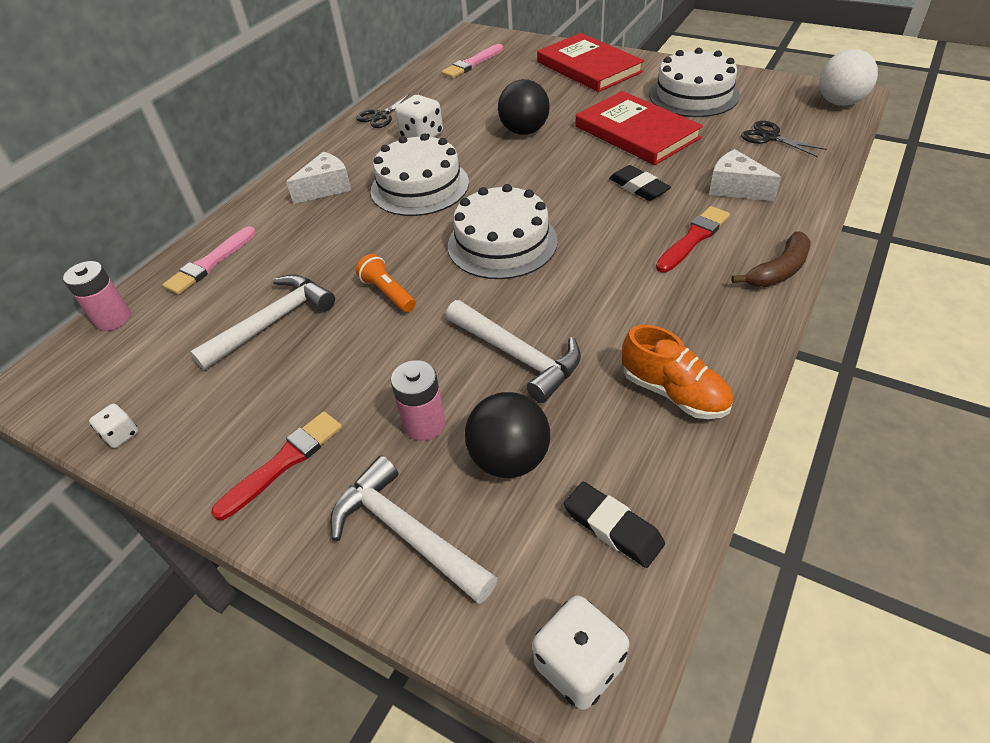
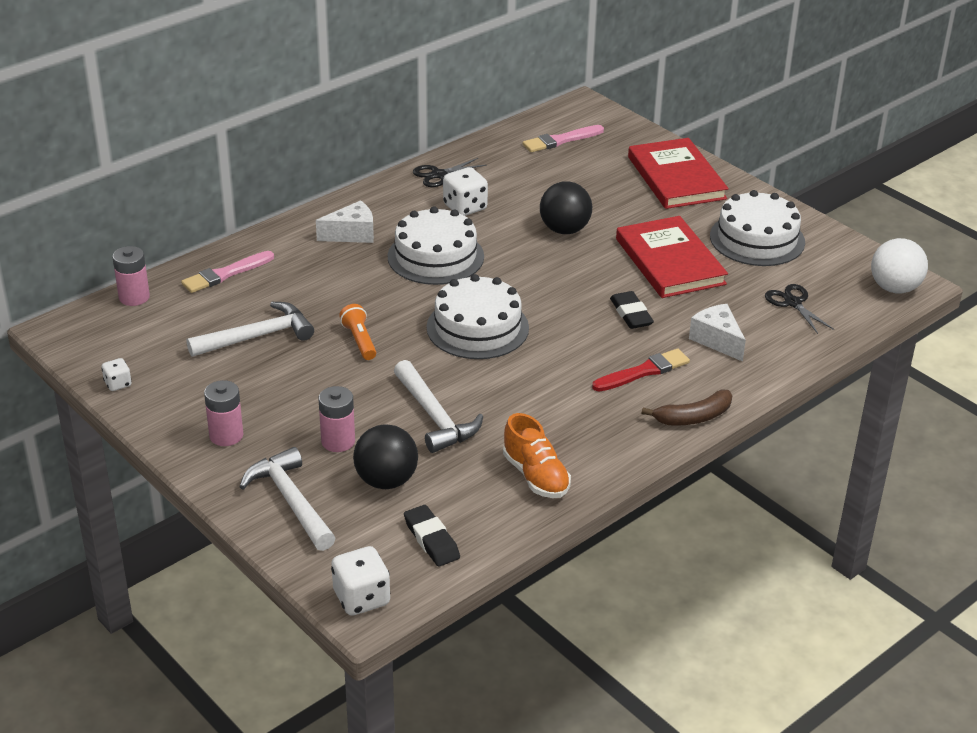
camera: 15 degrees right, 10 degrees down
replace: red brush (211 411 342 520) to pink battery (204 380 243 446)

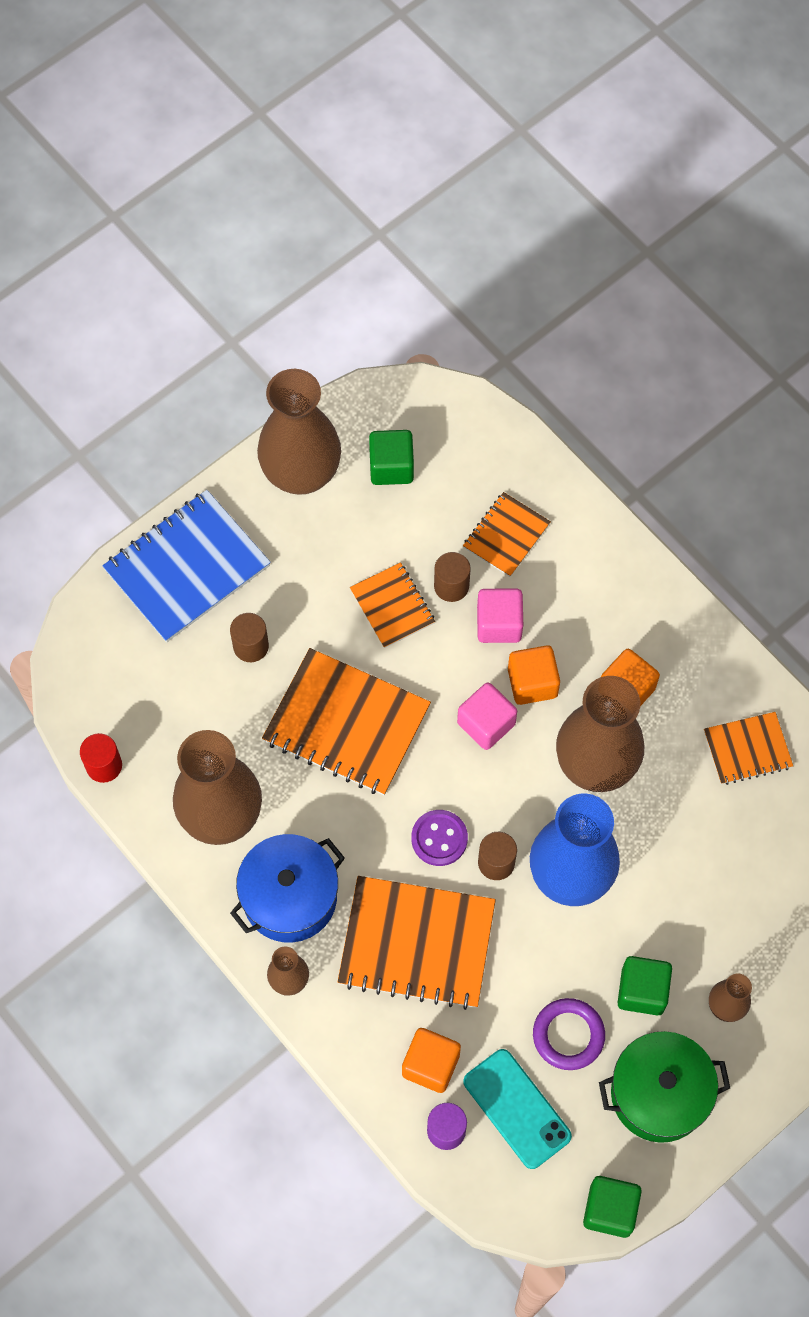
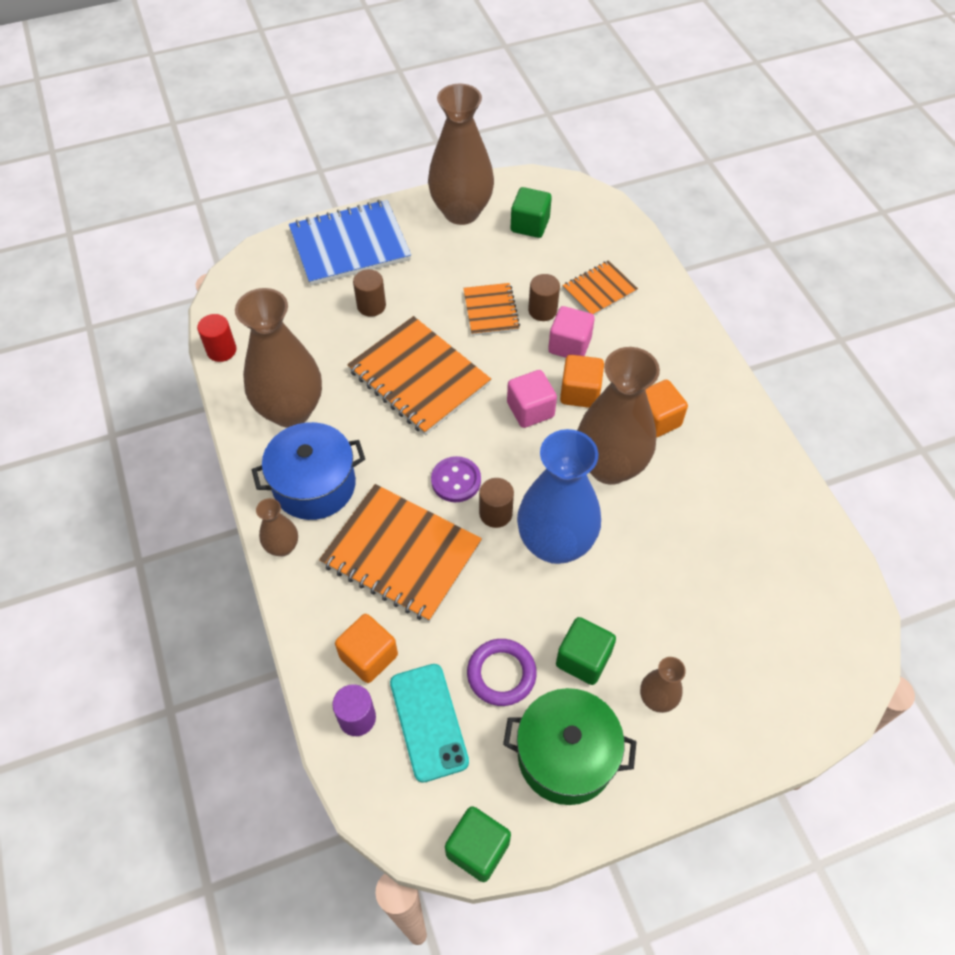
camera: 20 degrees right, 10 degrees down
delete: orange notebook (704 712 793 785)

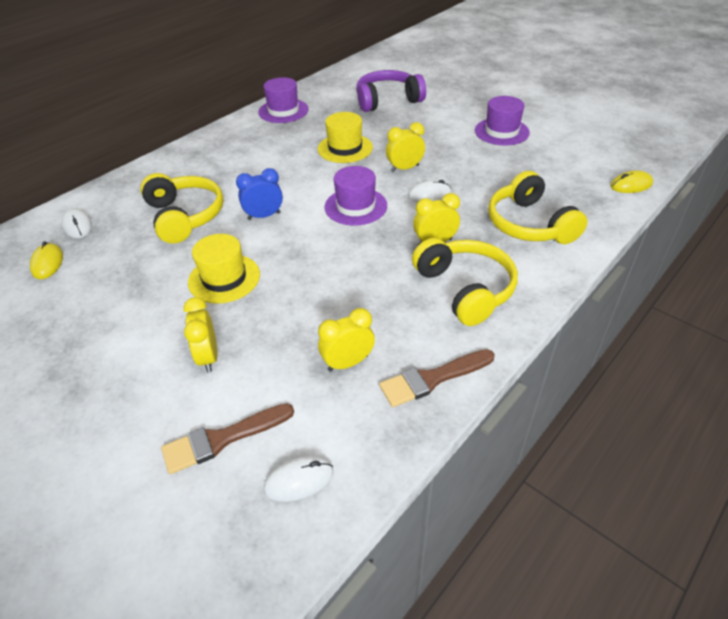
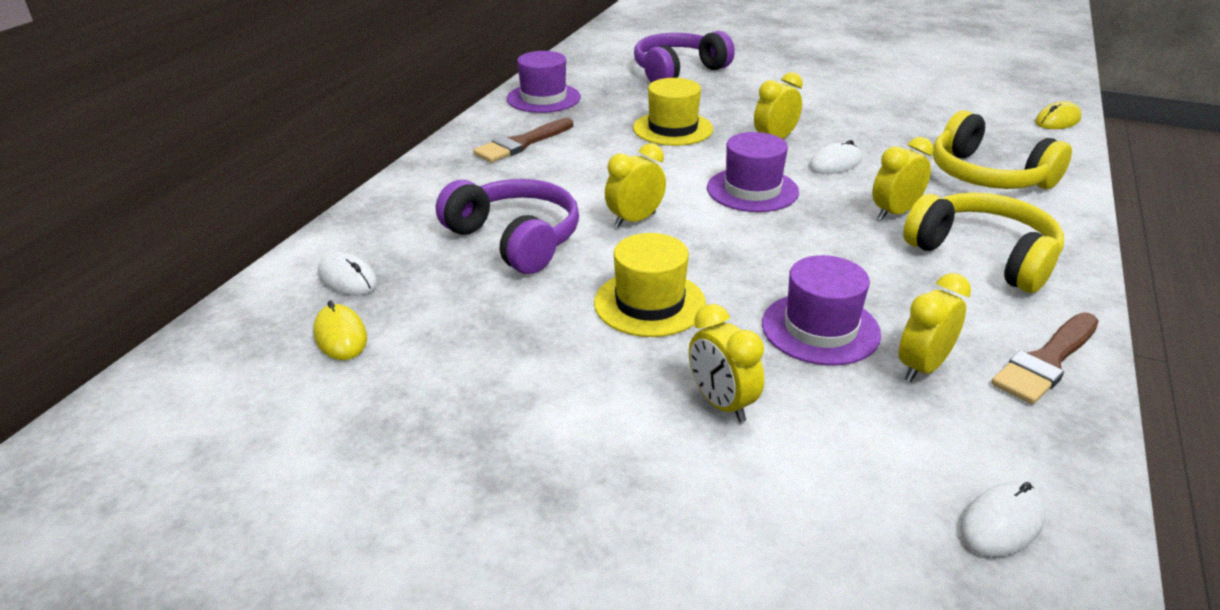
camera: 20 degrees left, 10 degrees down
move: brown brush (161 403 294 474) to (473 118 573 163); purple hat (475 96 530 145) to (762 255 881 366)
recolor: yellow headphones (140 173 223 243) to purple headphones (436 179 579 274); blue clock (236 168 283 220) to yellow clock (605 143 666 228)

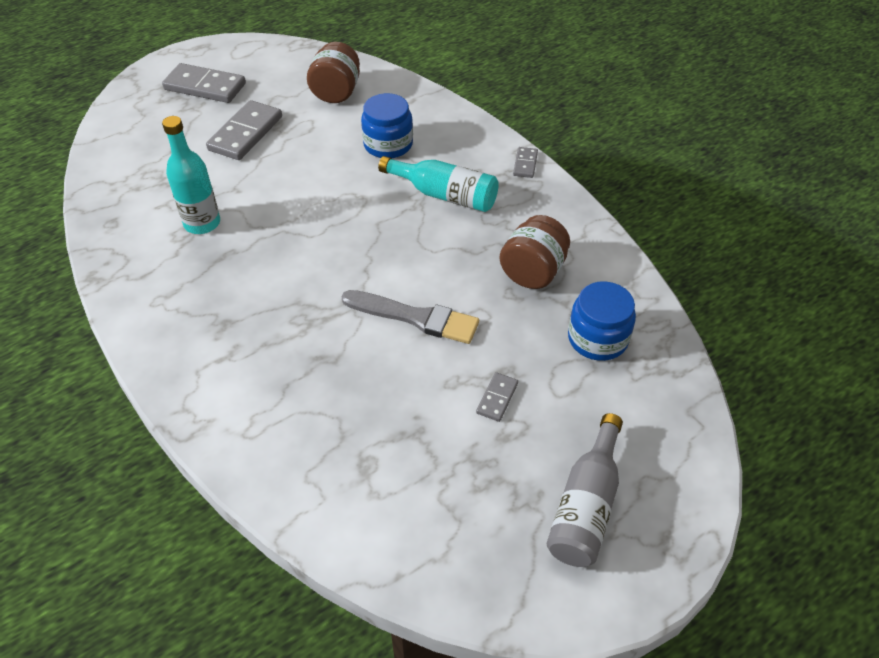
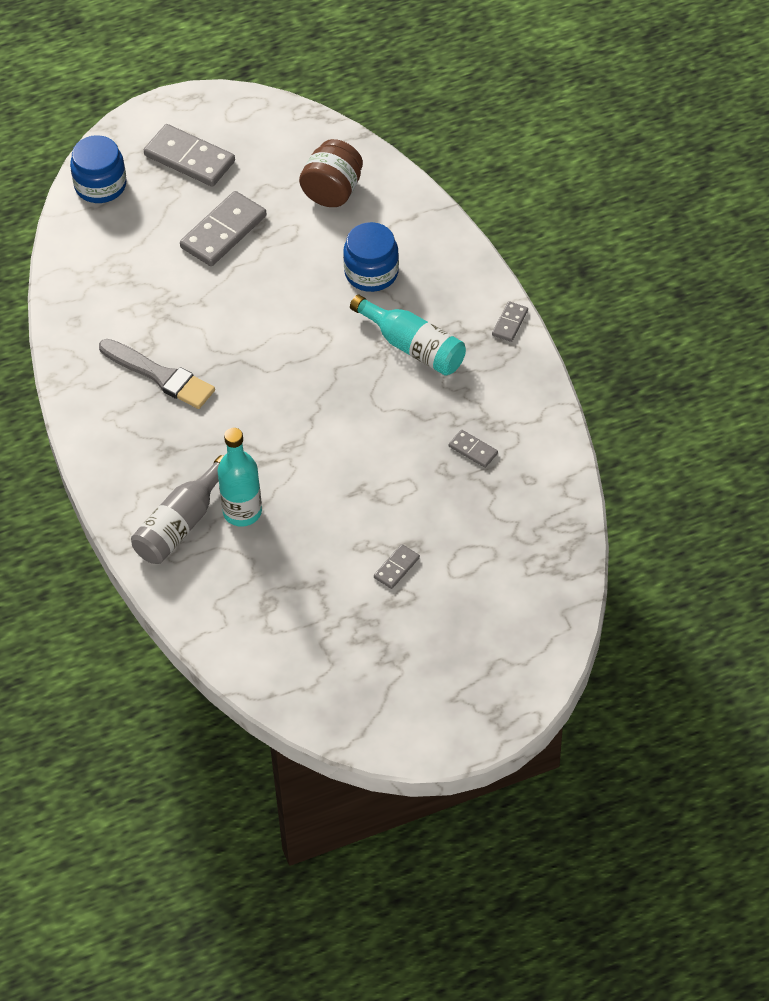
camera: 15 degrees right, 5 degrees up
move: turquoise bottle (162 116 220 234) to (218 428 262 527); grey brush (341 290 479 344) to (99 339 215 409); grey bottle (547 413 623 567) to (131 455 224 564); blue jar (568 281 636 361) to (70 135 127 203)
replace: brown jar (499 215 570 289) to grey domino (449 430 498 468)

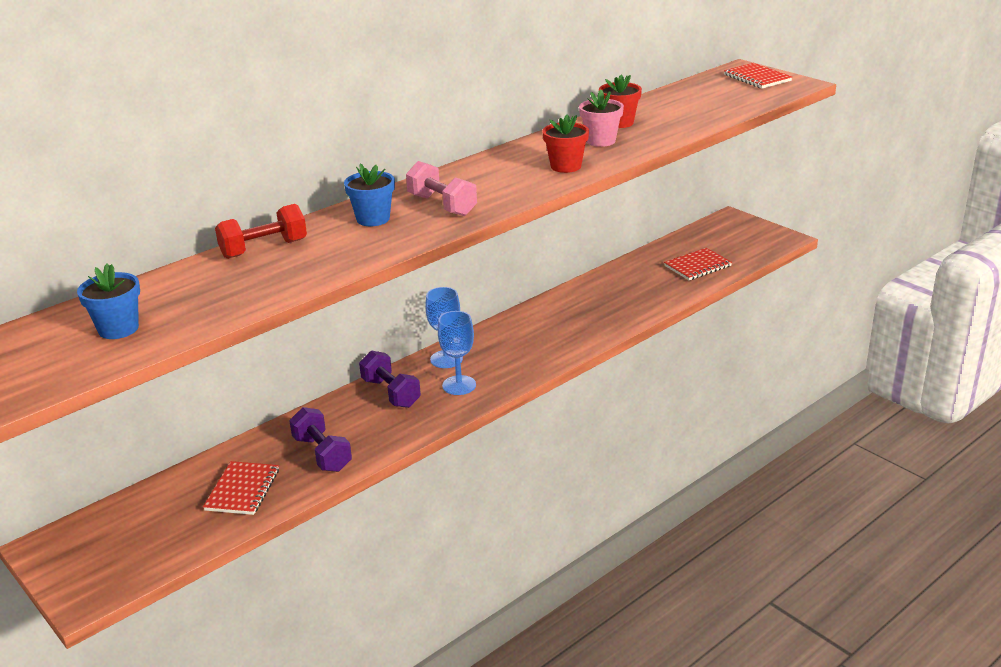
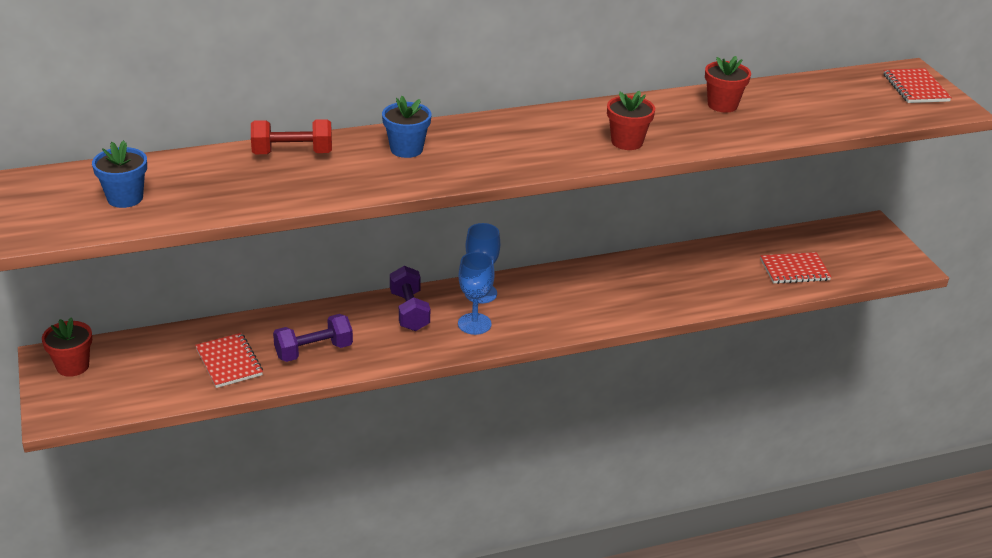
camera: 20 degrees right, 5 degrees up
delete: pink dumbbell (406 161 477 216); pink flower pot (579 89 624 147)
insert: red flower pot (42 318 92 377)
rotate: red notebook (203 461 279 515) = (195 333 263 388) 60 degrees counterclockwise; purple dumbbell (289 407 352 472) = (273 314 353 362) 75 degrees clockwise

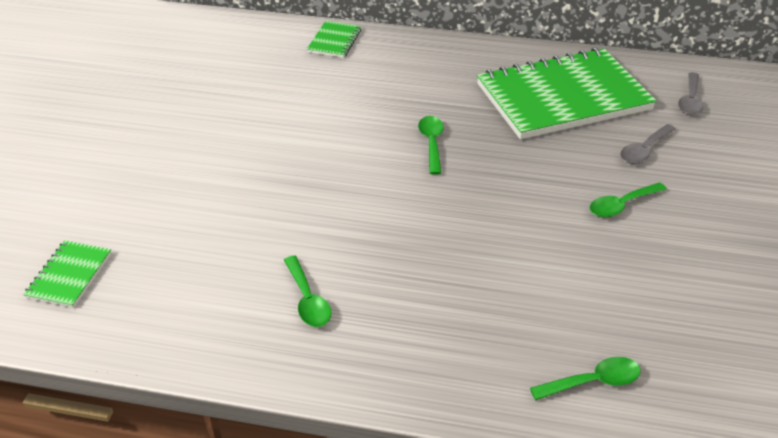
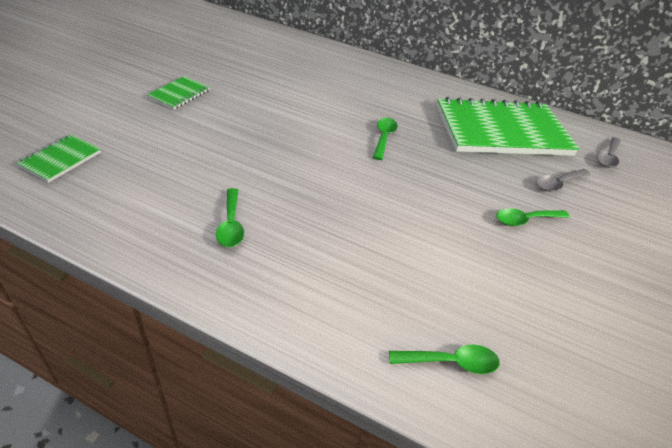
camera: 10 degrees right, 0 degrees up
move: green notebook (307 21 361 58) to (147 76 210 110)

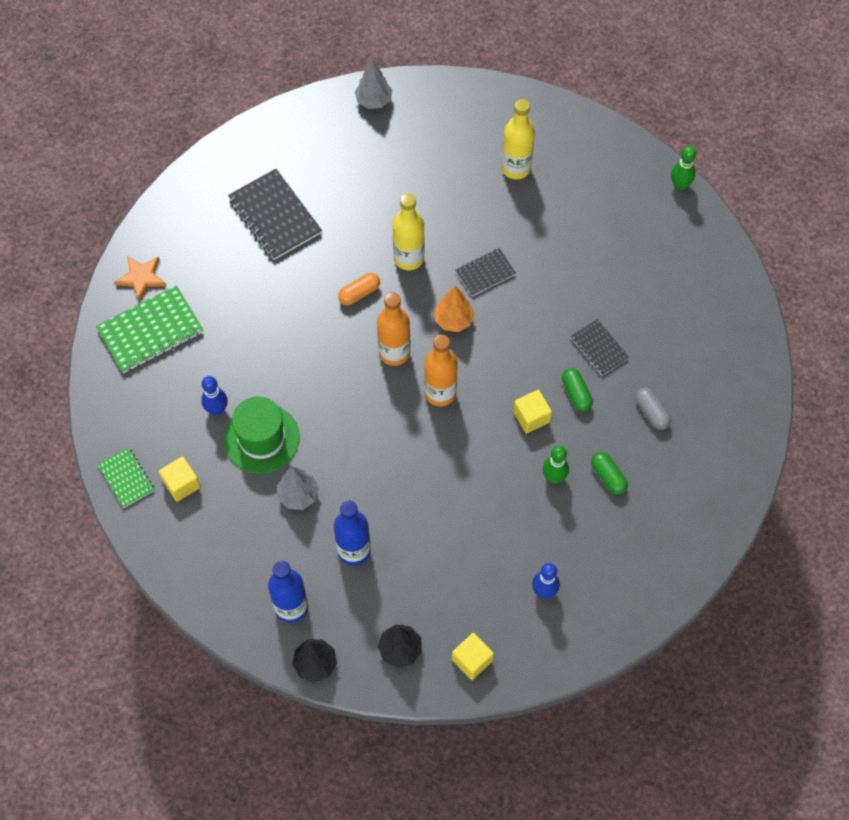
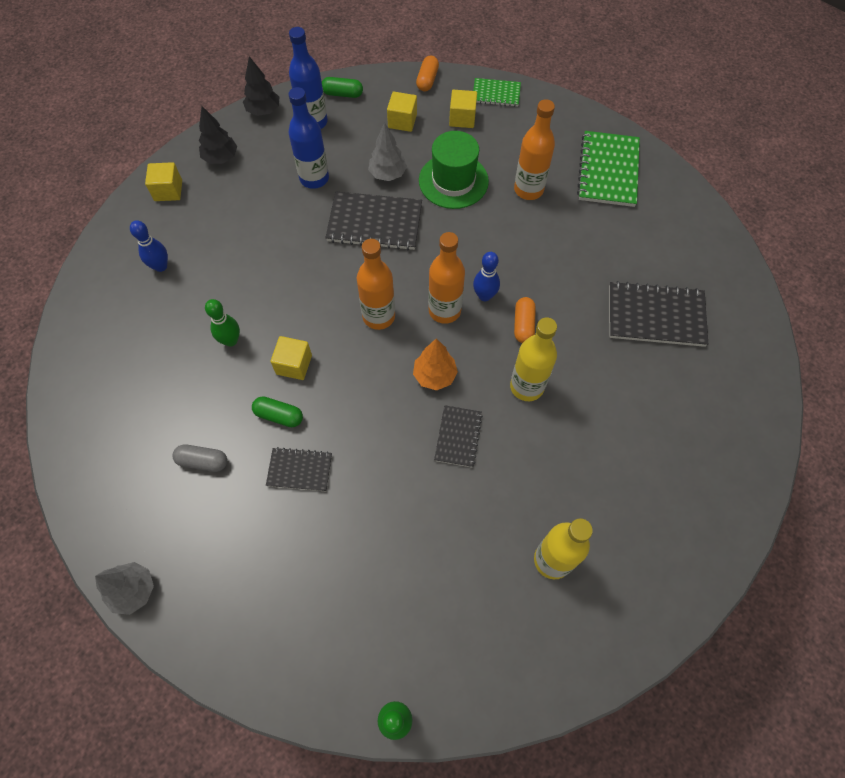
camera: 130 degrees right, 0 degrees up
delete: orange star (114 256 166 302)
insert: black notebook (325 192 422 250); yellow cube (387 92 417 132); orange capsule (416 56 439 91); orange bottle (514 99 555 200)
move: blue bowling pin (201 376 228 415) to (473 252 500 301); grey tree (355 60 392 109) to (95 562 154 615); green capsule (591 452 628 495) to (322 77 363 98)

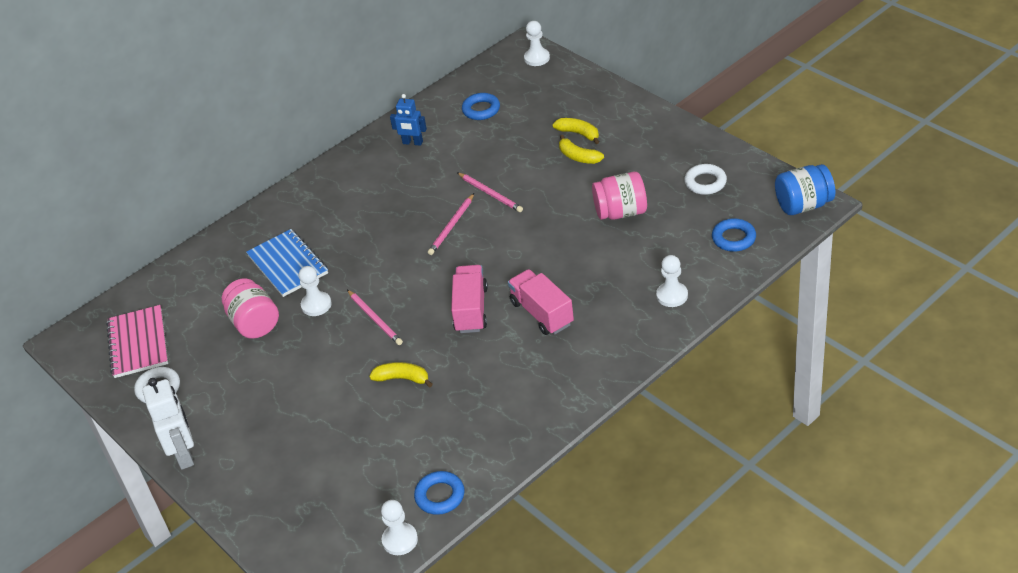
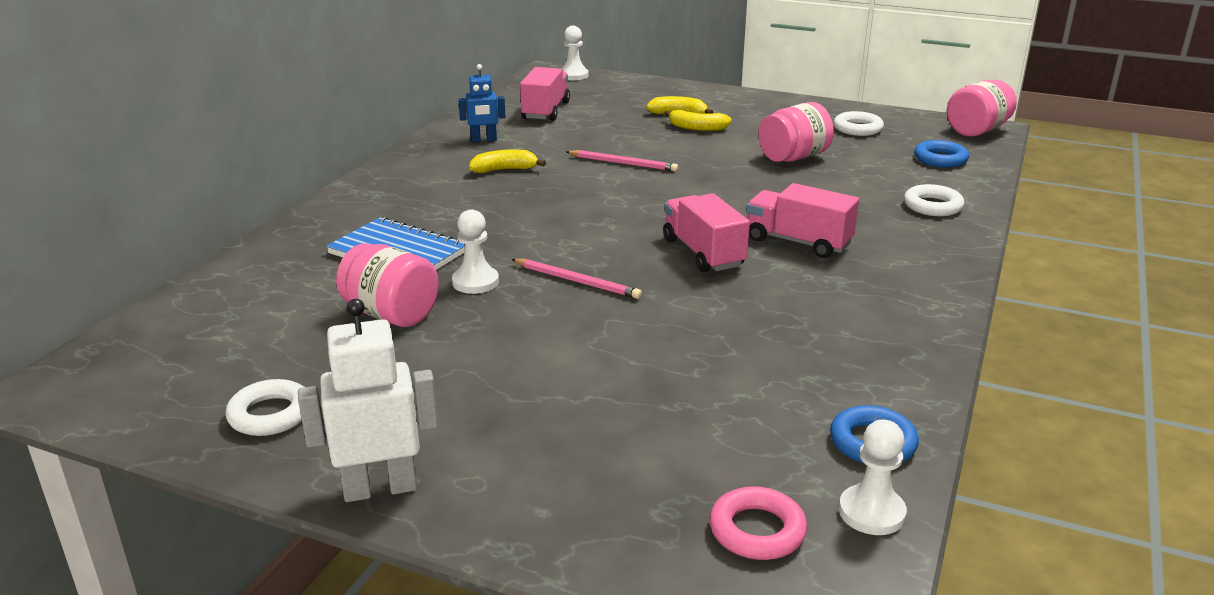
camera: 30 degrees left, 15 degrees down
delete: pink notebook (106 305 168 378); pink pencil (428 193 474 255)
insert: pink ring (710 486 807 560)
move: yellow banana (369 362 433 387) to (469 149 546 173)
replace: blue ring (462 93 500 120) to pink truck (520 67 570 121); white pawn (656 255 688 307) to white ring (904 184 964 216)
recolor: blue jar (775 164 835 215) to pink jar (947 80 1017 137)
rotate: white robot (142 378 194 470) = (298 299 438 502) 60 degrees counterclockwise

